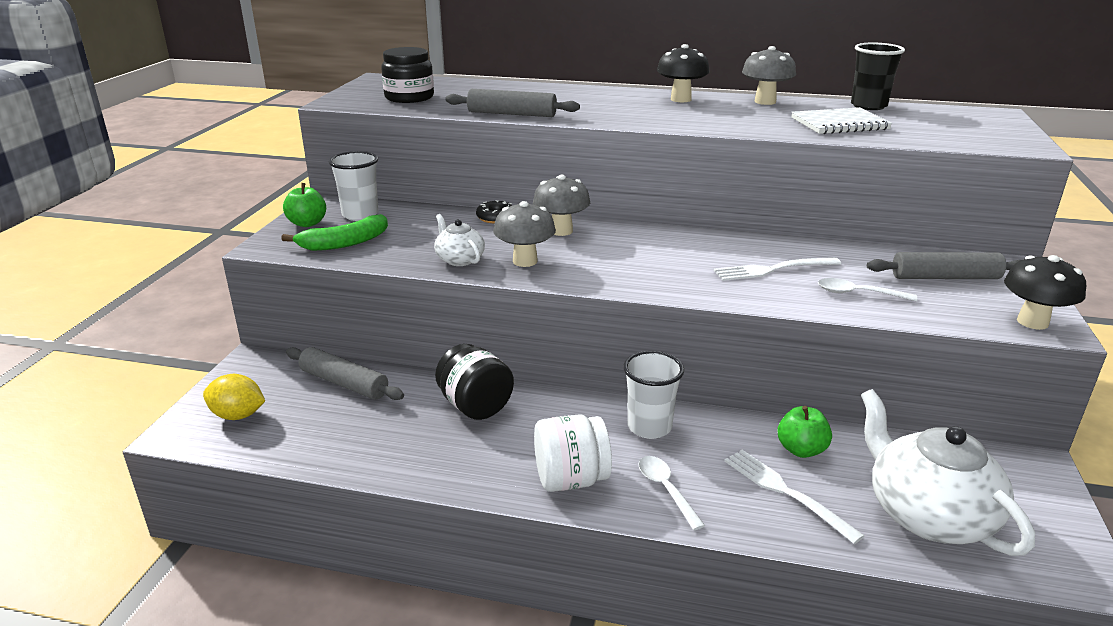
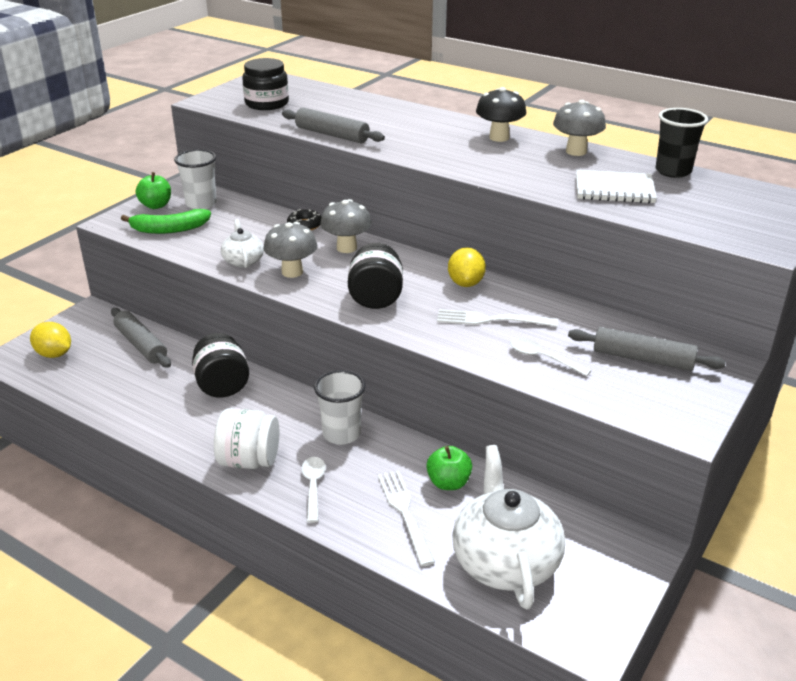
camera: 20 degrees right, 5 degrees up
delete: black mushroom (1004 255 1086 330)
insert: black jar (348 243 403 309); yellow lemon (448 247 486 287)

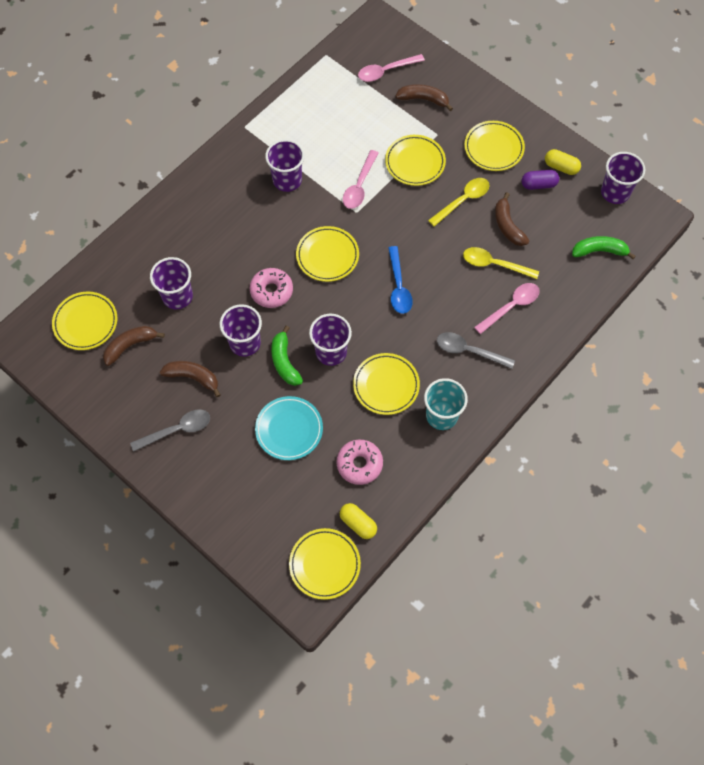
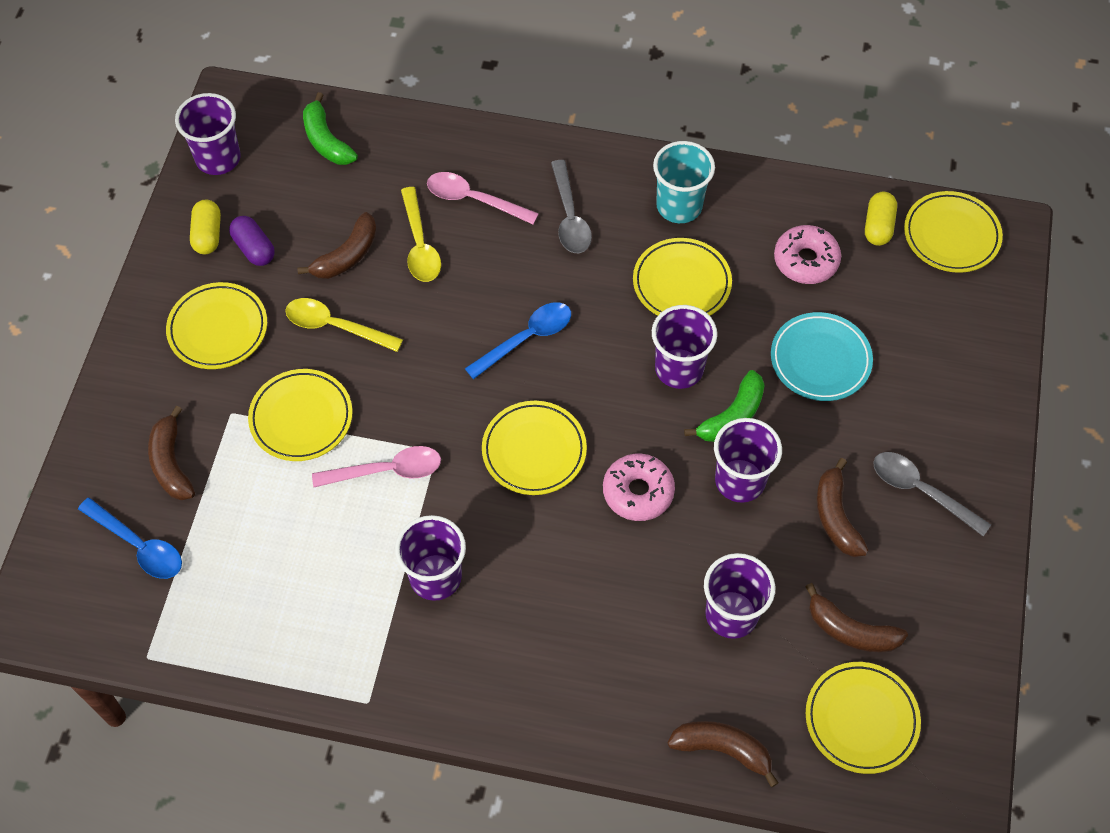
camera: 120 degrees left, 5 degrees down
insert: brown banana (668 721 779 787)
recolor: pink spoon (358 54 425 82) to blue spoon (78 498 182 579)

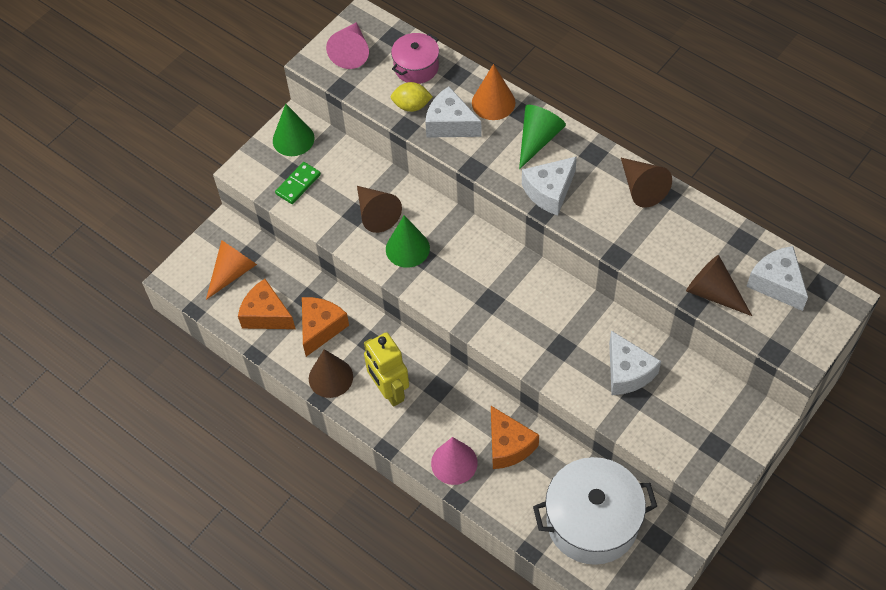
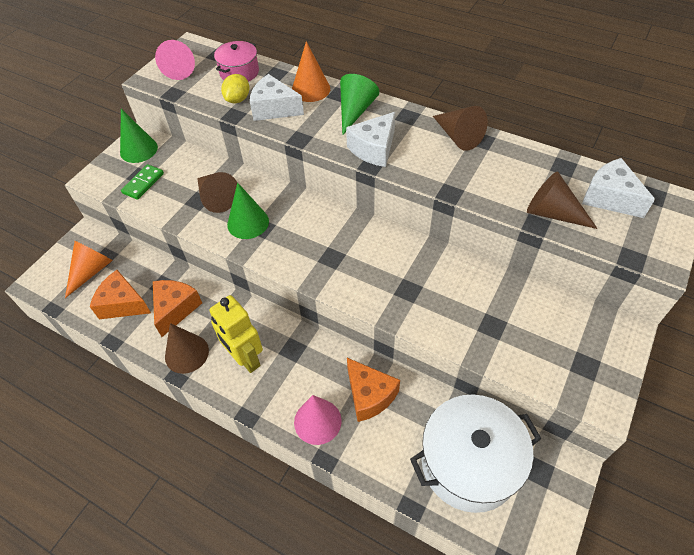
camera: 10 degrees left, 5 degrees down
delete: white cheese (609 331 661 395)
rotate: yellow lemon (391 82 433 112) = (221 74 249 103) 60 degrees counterclockwise

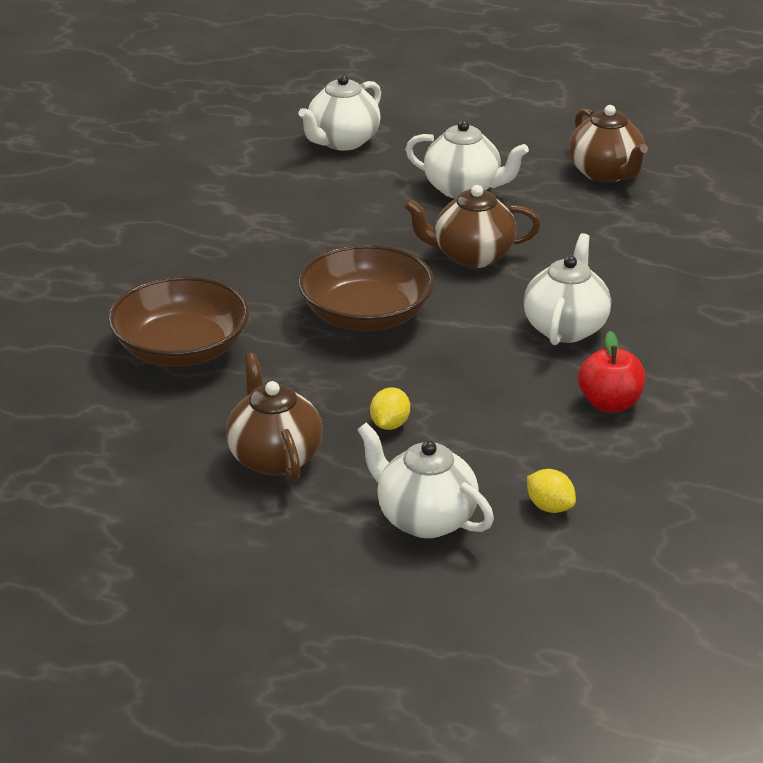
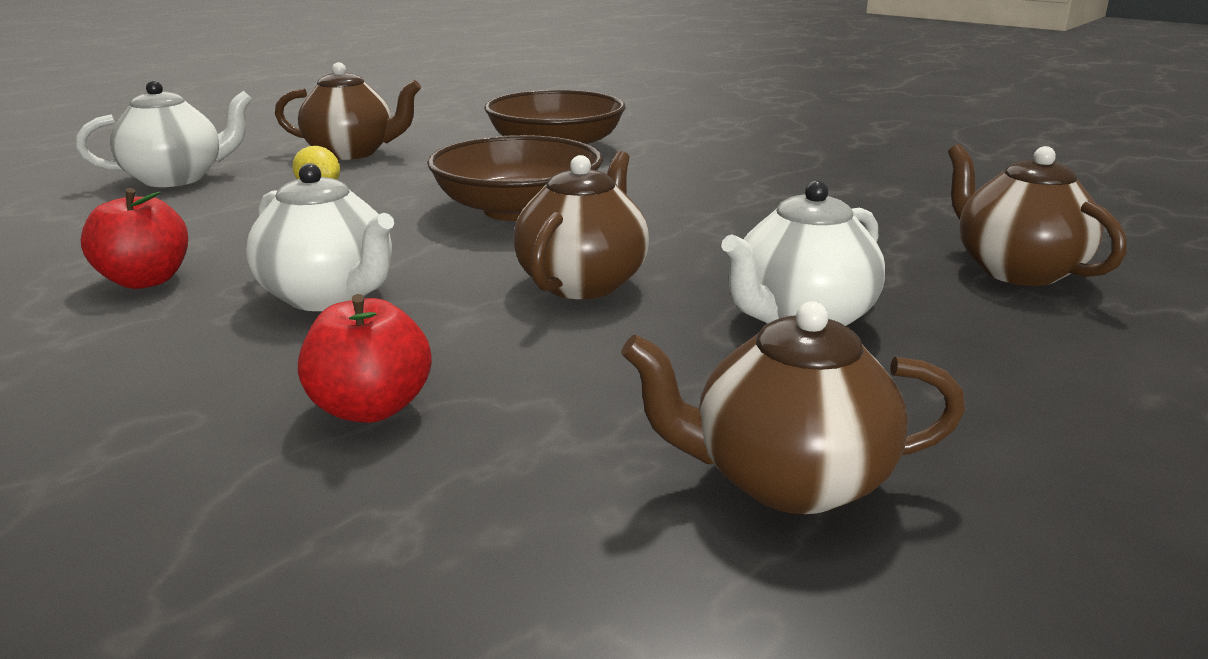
camera: 115 degrees right, 10 degrees down
delete: yellow lemon (527 469 576 513)
insert: red apple (298 294 432 423)
recolor: white teapot (298 74 381 151) to brown teapot (948 144 1126 286)

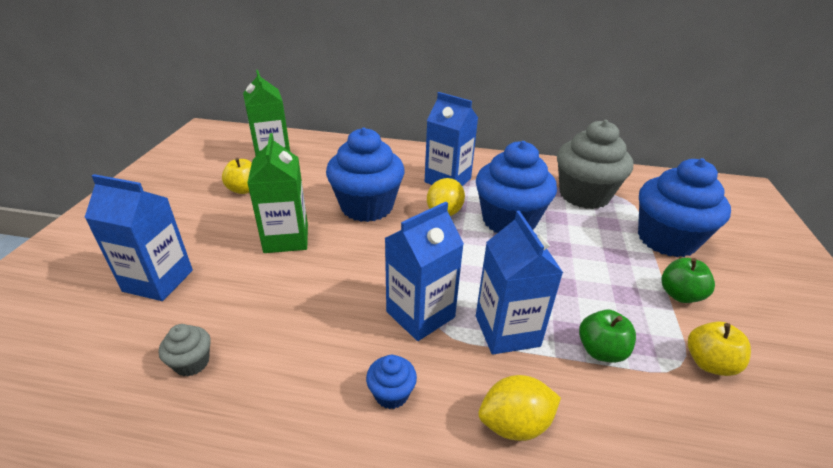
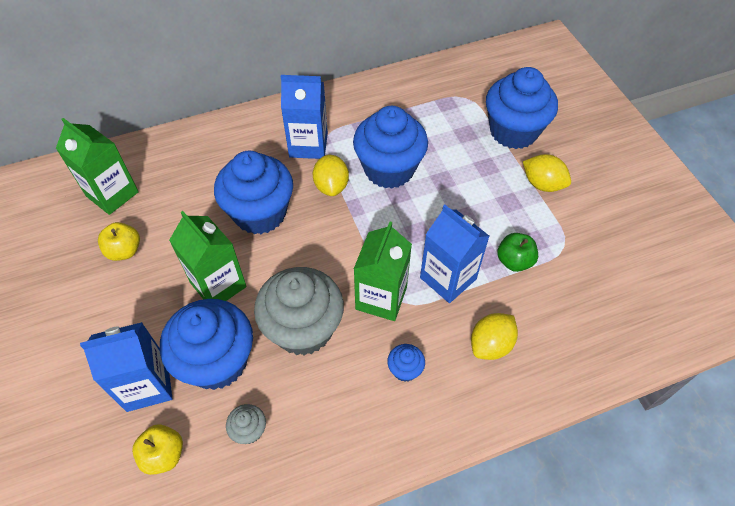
camera: 30 degrees left, 20 degrees up
insert: blue cupcake (160 299 253 390)
move: grey cupcake (557 120 633 209) to (254 267 344 356); yellow apple (688 321 751 376) to (132 424 183 475)
replace: green apple (661 258 715 303) to yellow lemon (523 154 571 192)
recolor: blue carton (385 202 464 341) to green carton (354 222 412 321)

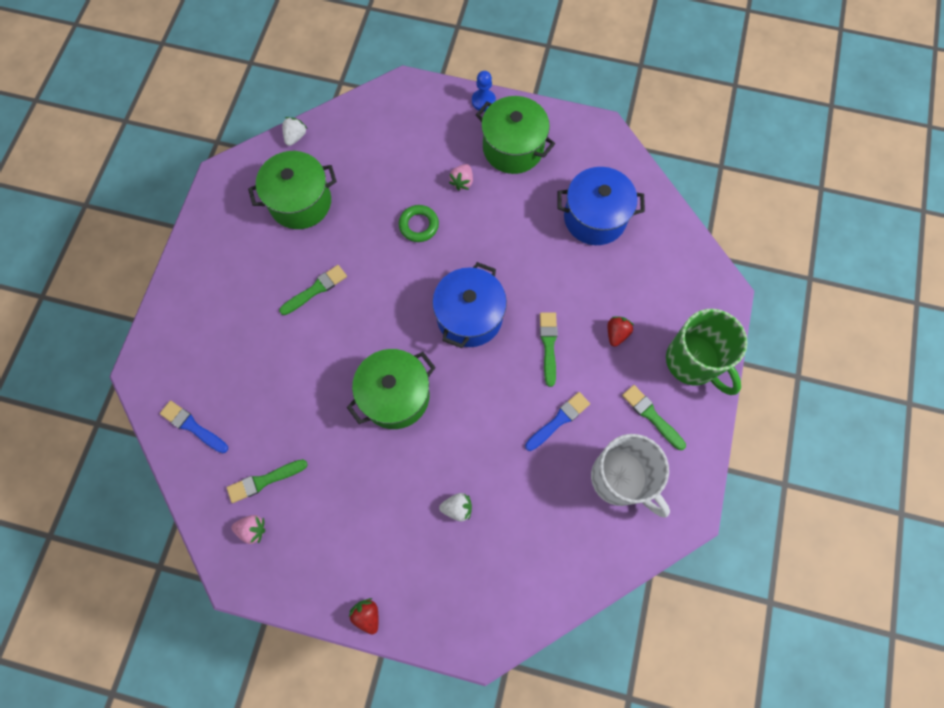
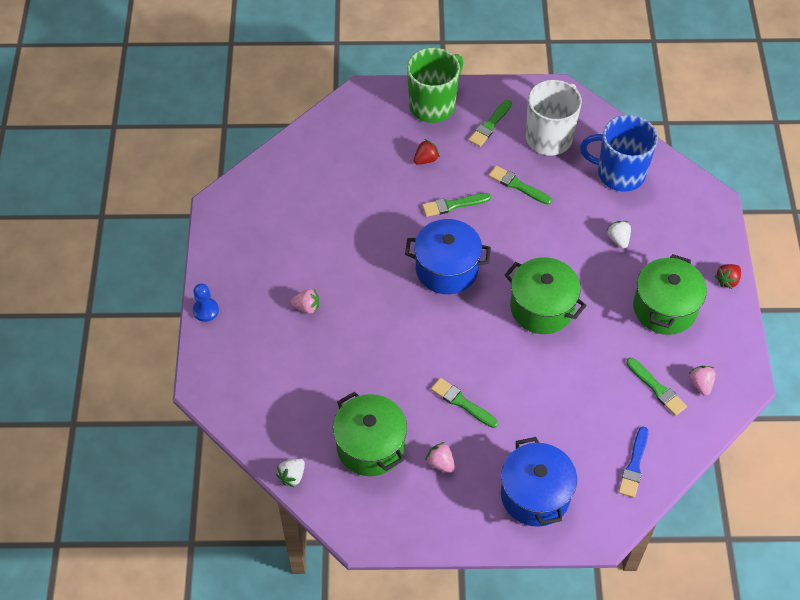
camera: 105 degrees left, 15 degrees down
delete: green ring (399 205 439 242)
insert: pink strawberry (425 442 455 473); blue mug (580 115 658 192)
move: green pot (476 96 555 174) to (633 254 707 335); blue pot (557 167 645 245) to (501 437 577 527)
recolor: blue brush (525 392 590 451) to green brush (489 166 552 205)
rotate: white strawberry (282 117 307 146) = (276 459 305 488) 60 degrees counterclockwise; red strawberry (608 316 634 347) = (414 139 440 165) 135 degrees clockwise

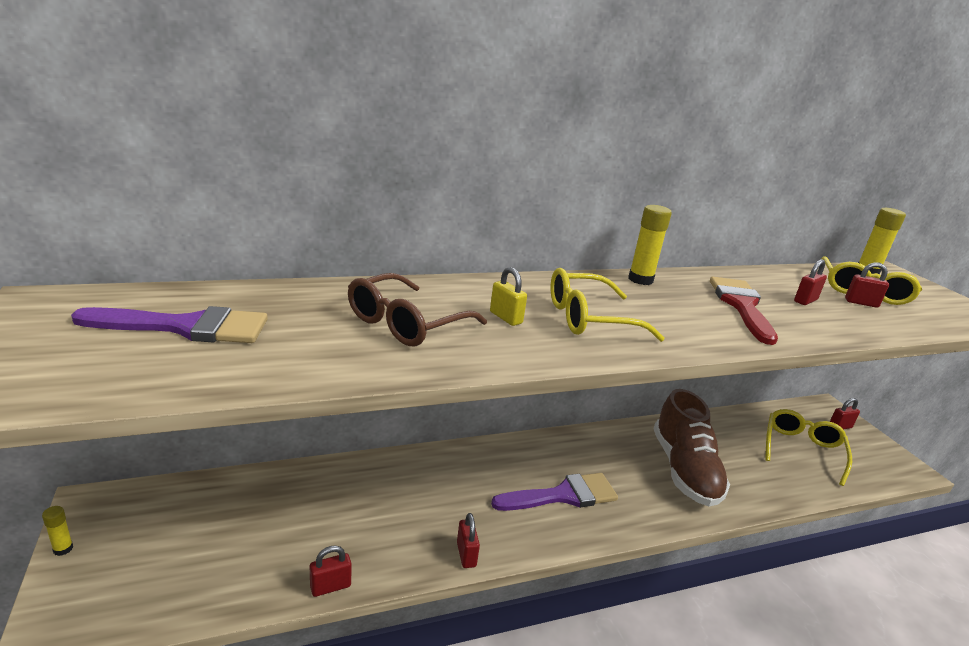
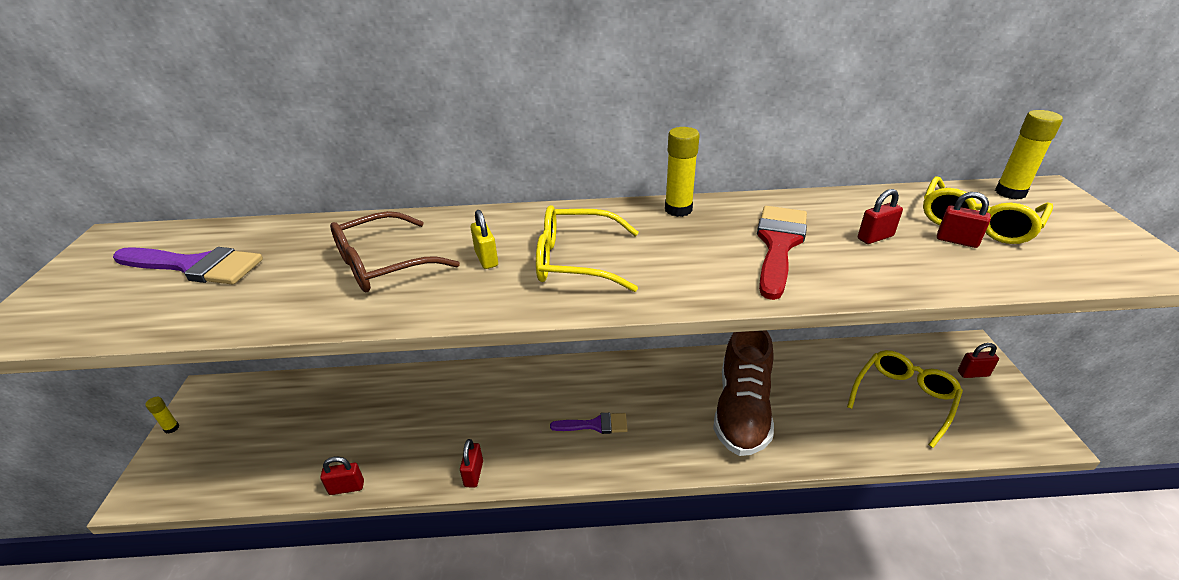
camera: 20 degrees right, 10 degrees up
resize: purple brush (491 473 618 511) = (550 413 628 434) x0.61

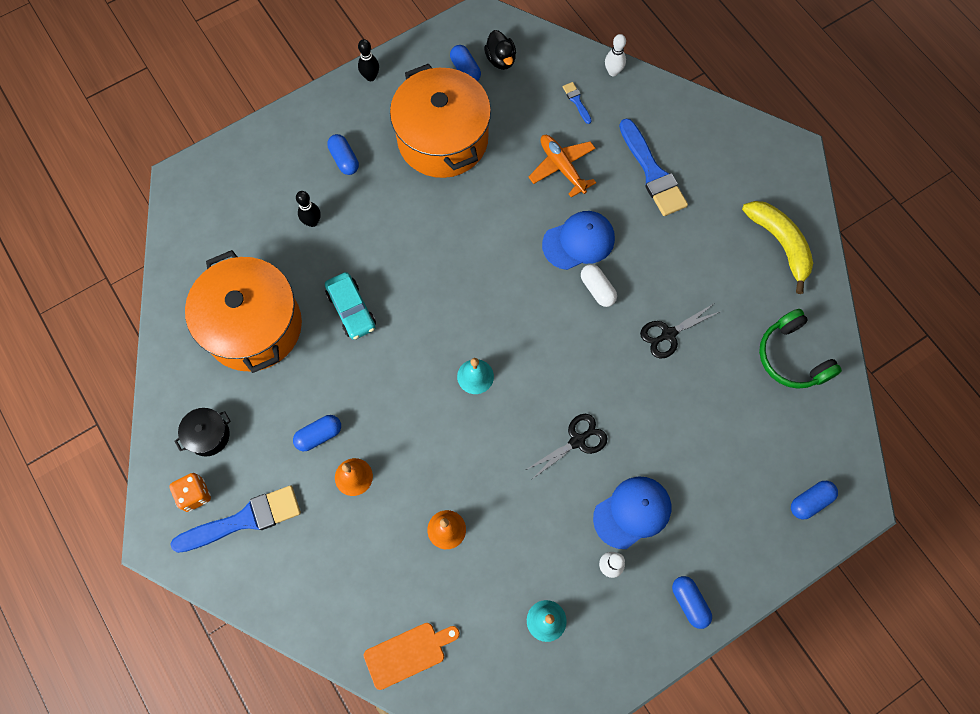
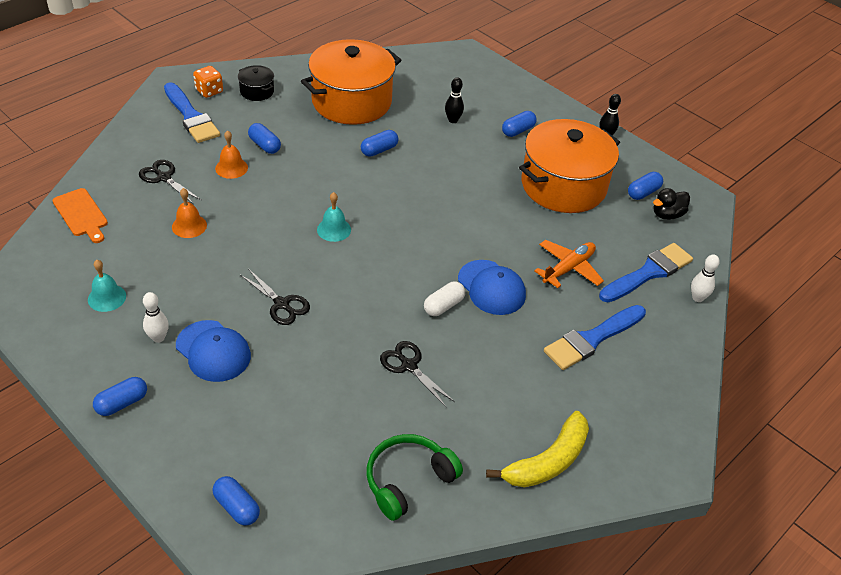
camera: 75 degrees right, 25 degrees down
insert: black scissors (139 160 201 204)
replace: turquoise car (325 272 376 340) to blue capsule (361 130 399 157)
resize: blue brush (563 82 592 124) = (599 243 693 302) x2.24

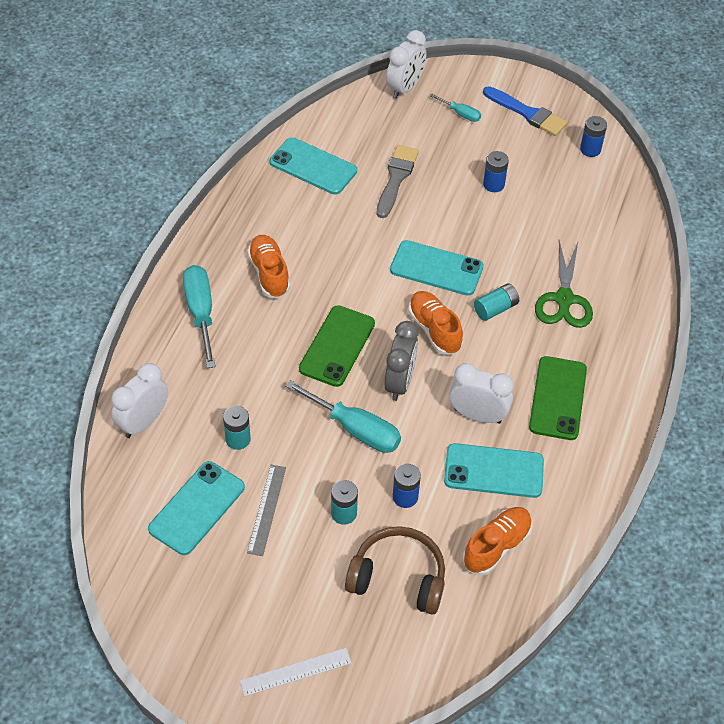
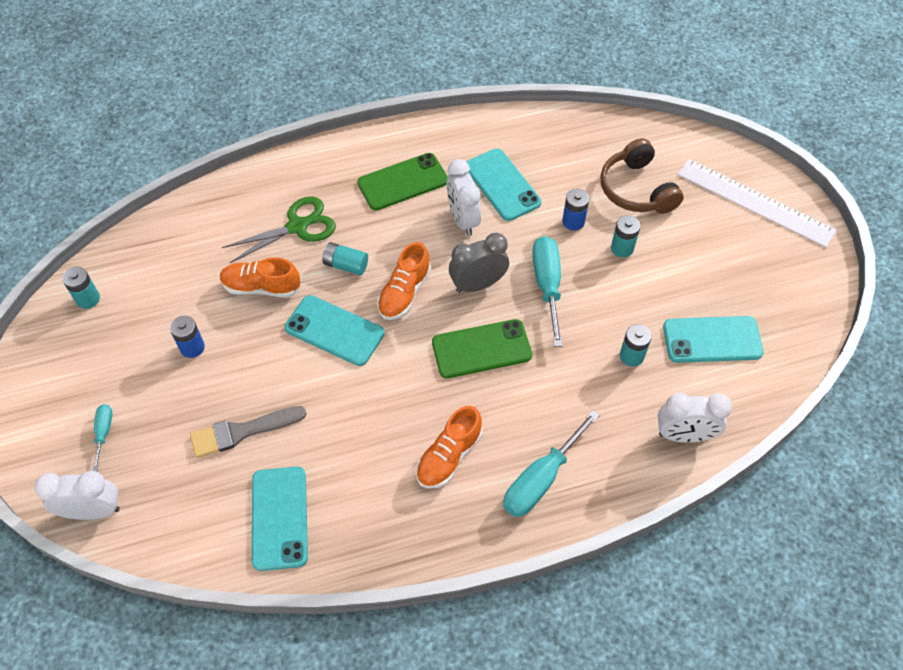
camera: 125 degrees left, 5 degrees up
delete: grey ruler (247 465 286 556); blue brush (483 86 567 136)
move: orange shoe (463 507 532 575) to (220 257 301 298)
recolor: blue battery (580 116 607 157) to turquoise battery (62 267 100 309)
rotate: turquoise phone (390 240 484 296) = (285 295 384 366) 45 degrees counterclockwise
resize: white ruler (240 648 351 696) = (677 159 836 248) x1.82

